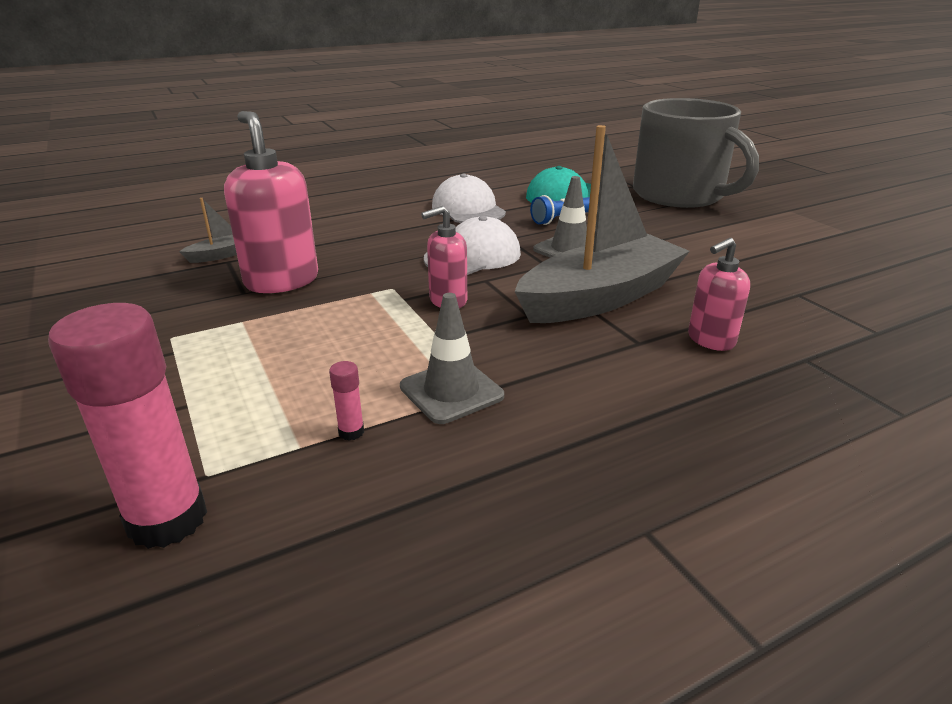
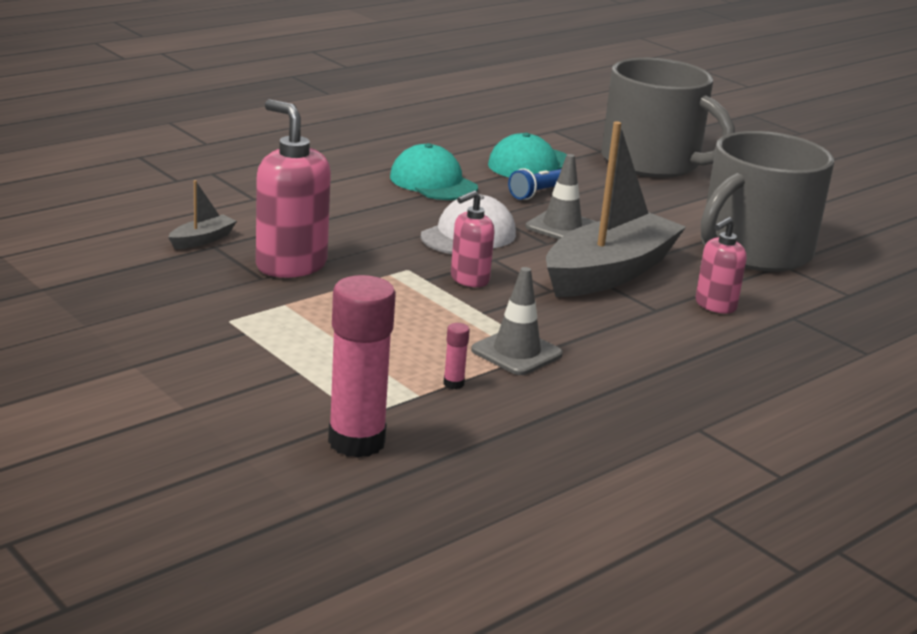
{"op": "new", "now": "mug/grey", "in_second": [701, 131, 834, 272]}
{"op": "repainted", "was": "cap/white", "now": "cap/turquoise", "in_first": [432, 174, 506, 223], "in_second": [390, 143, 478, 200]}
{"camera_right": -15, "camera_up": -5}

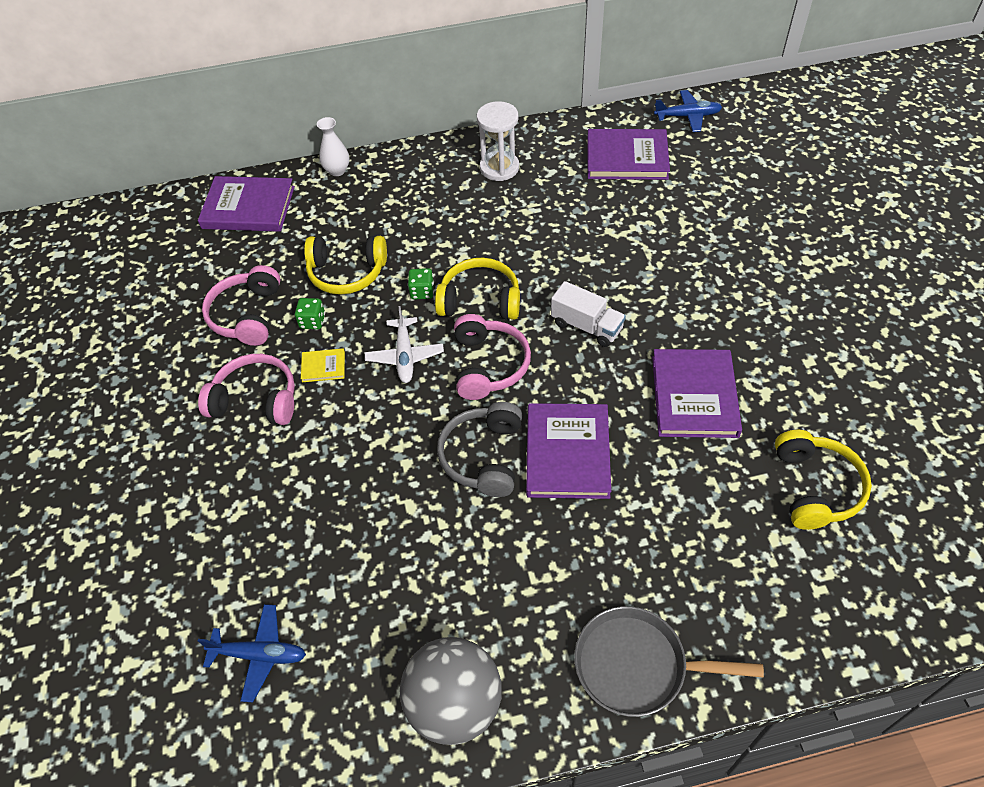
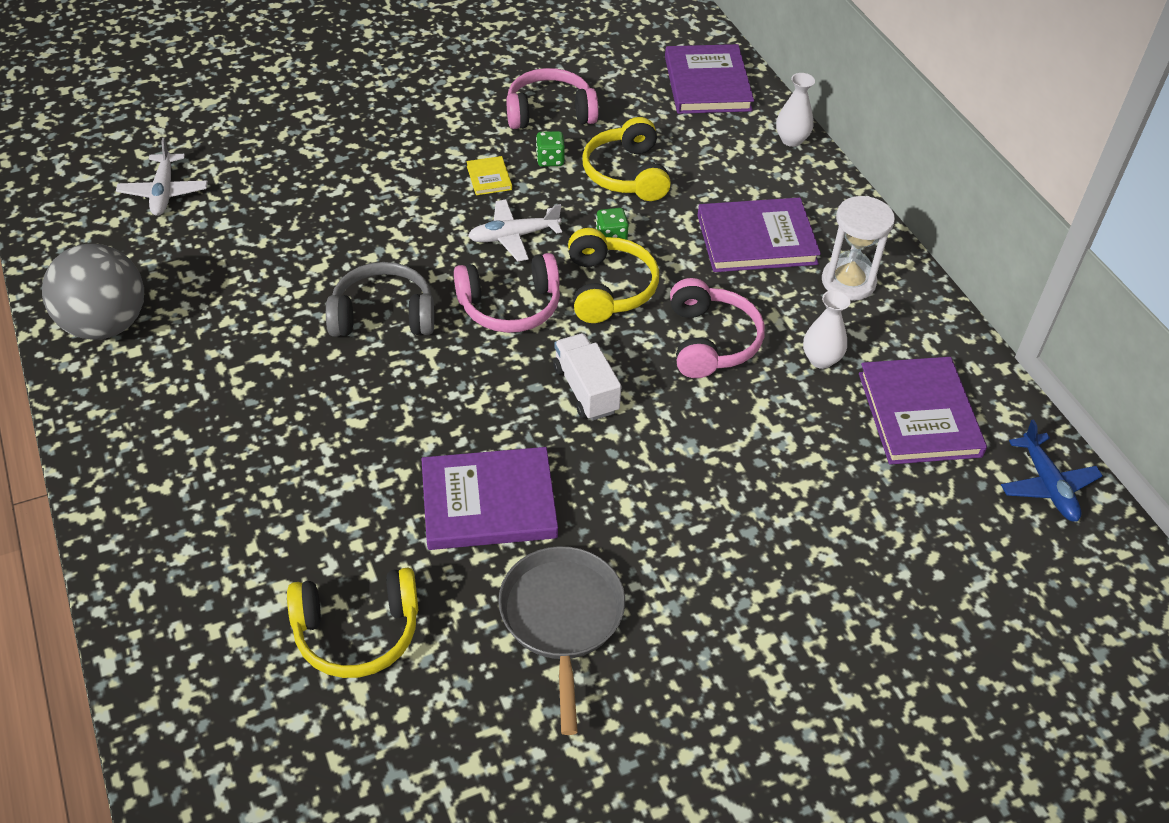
{"op": "new", "now": "vase/white", "in_second": [803, 290, 850, 369]}
{"op": "shifted", "was": "headphones/pink", "in_first": [198, 354, 295, 425], "in_second": [670, 278, 765, 378]}
{"op": "shifted", "was": "book/purple", "in_first": [526, 403, 611, 499], "in_second": [697, 198, 821, 272]}
{"op": "shifted", "was": "pan/grey", "in_first": [574, 606, 764, 717], "in_second": [498, 546, 625, 735]}
{"op": "repainted", "was": "plane/blue", "now": "plane/white", "in_first": [198, 604, 306, 703], "in_second": [116, 138, 208, 216]}
{"op": "rotated", "was": "truck/white", "in_first": [551, 281, 626, 347], "in_second": [553, 333, 622, 421], "clockwise": 135}
{"camera_right": 75, "camera_up": -5}

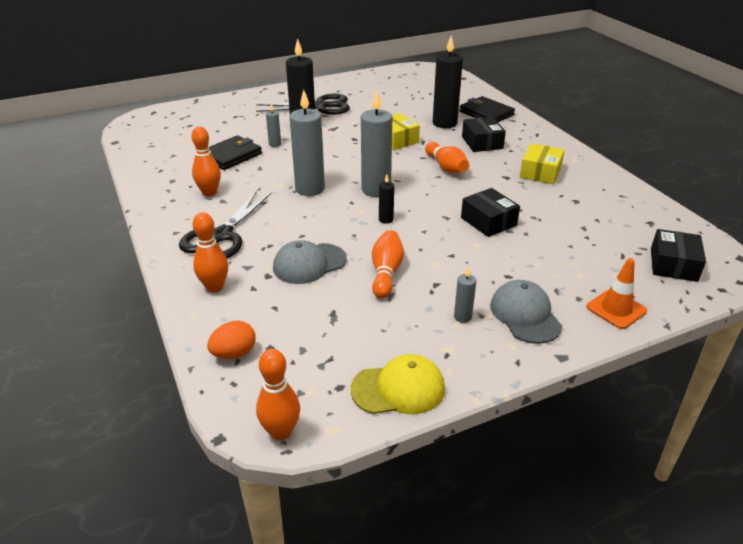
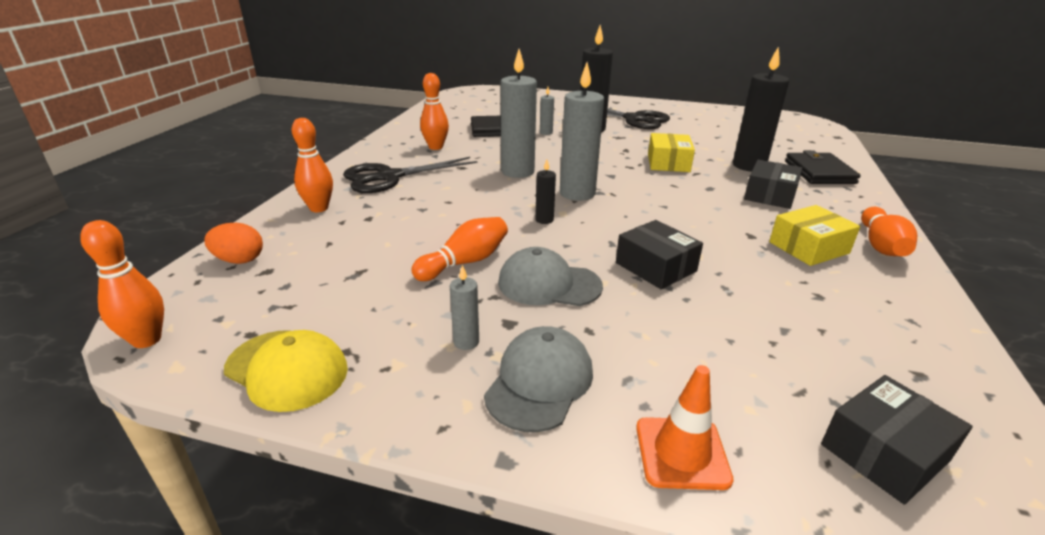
{"op": "shifted", "was": "cap/grey", "in_first": [273, 240, 347, 284], "in_second": [498, 247, 603, 306]}
{"op": "shifted", "was": "bowling pin/orange", "in_first": [425, 142, 469, 173], "in_second": [861, 207, 917, 256]}
{"op": "rotated", "was": "box/black", "in_first": [461, 188, 520, 237], "in_second": [616, 220, 703, 289], "clockwise": -45}
{"camera_right": 40, "camera_up": -5}

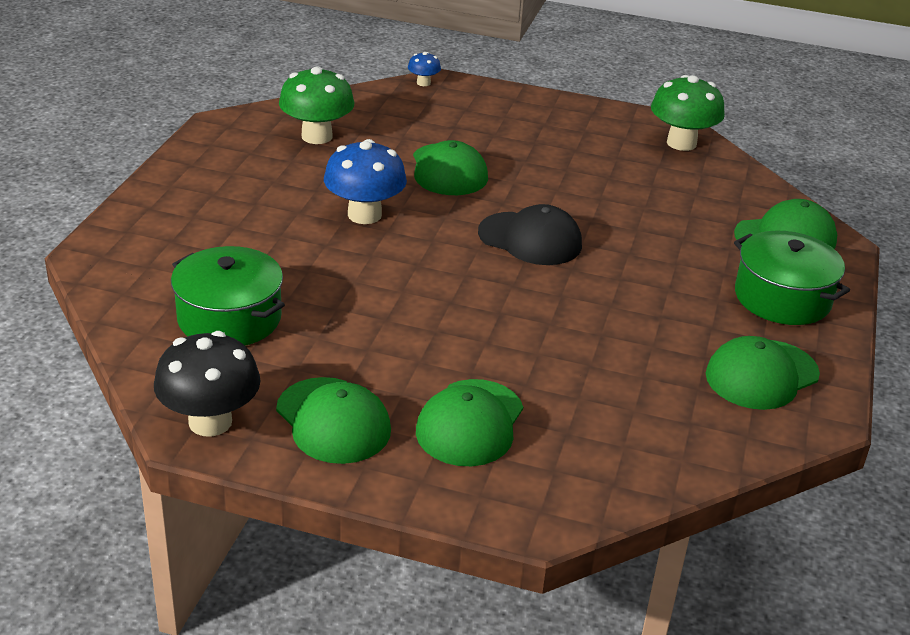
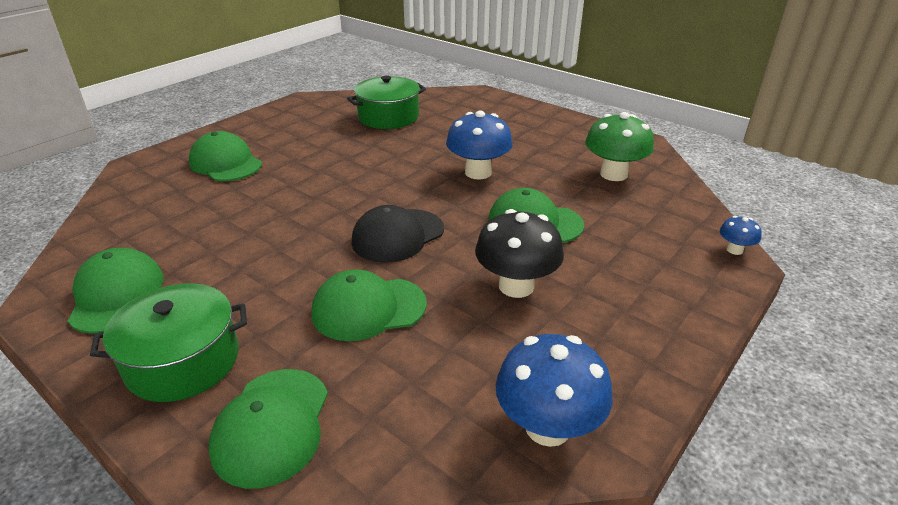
{"op": "shifted", "was": "mushroom/black", "in_first": [154, 331, 261, 436], "in_second": [475, 209, 564, 298]}
{"op": "shifted", "was": "cap/green", "in_first": [276, 377, 391, 464], "in_second": [311, 270, 427, 341]}
{"op": "repainted", "was": "mushroom/green", "now": "mushroom/blue", "in_first": [651, 75, 725, 151], "in_second": [496, 334, 613, 447]}
{"camera_right": 115, "camera_up": 0}

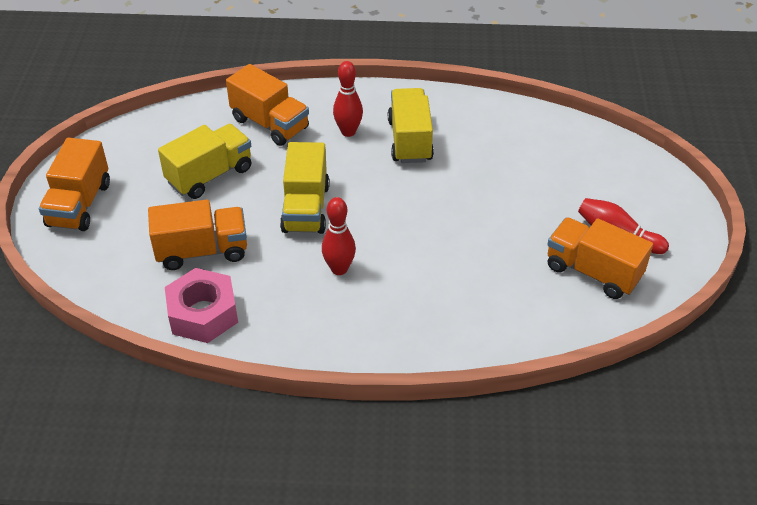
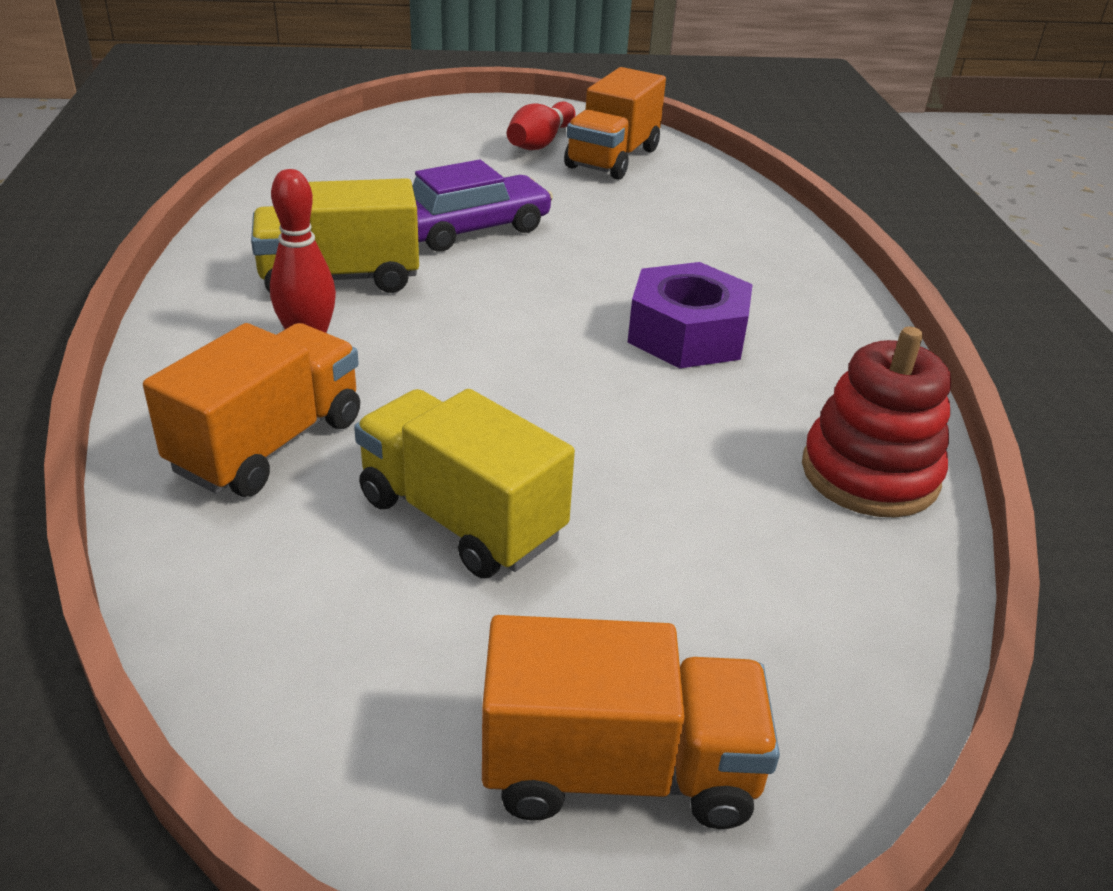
{"op": "gone", "was": "truck/orange", "in_first": [148, 200, 247, 270]}
{"op": "gone", "was": "truck/yellow", "in_first": [280, 142, 330, 234]}
{"op": "new", "now": "car/purple", "in_second": [413, 160, 553, 252]}
{"op": "swapped", "was": "nut/pink", "now": "stacking toy/red", "in_first": [165, 268, 238, 343], "in_second": [802, 326, 951, 518]}
{"op": "swapped", "was": "bowling pin/red", "now": "nut/purple", "in_first": [322, 197, 356, 275], "in_second": [627, 262, 753, 368]}
{"camera_right": -100, "camera_up": -10}

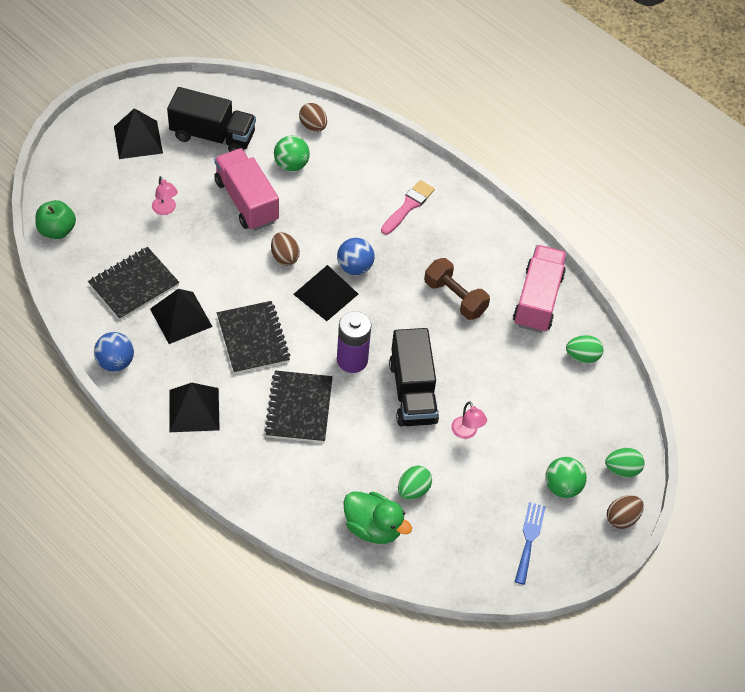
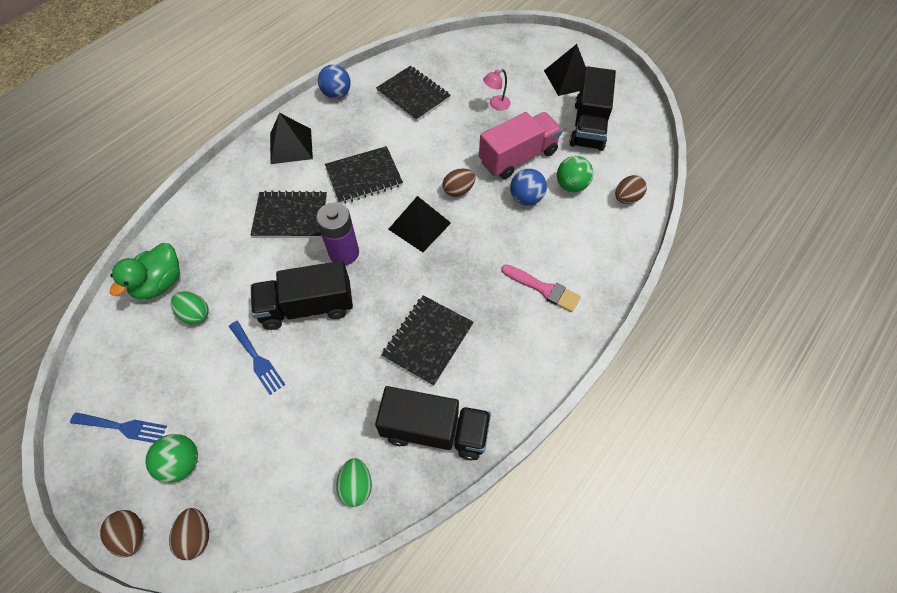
{"op": "gone", "was": "apple/green", "in_first": [35, 200, 76, 239]}
{"op": "gone", "was": "pyramid/black", "in_first": [150, 289, 213, 344]}
{"op": "shifted", "was": "ball/blue", "in_first": [337, 238, 375, 275], "in_second": [510, 169, 547, 206]}
{"op": "swapped", "was": "dumbbell/brown", "now": "notebook/black", "in_first": [424, 258, 490, 320], "in_second": [381, 295, 474, 386]}
{"op": "swapped", "was": "lamp/pink", "now": "fork/blue", "in_first": [451, 401, 487, 439], "in_second": [229, 321, 285, 395]}
{"op": "repainted", "was": "truck/pink", "now": "truck/black", "in_first": [513, 245, 567, 333], "in_second": [375, 386, 491, 461]}
{"op": "repainted", "was": "egg/green", "now": "egg/brown", "in_first": [605, 448, 645, 477], "in_second": [169, 508, 209, 560]}
{"camera_right": 90, "camera_up": 5}

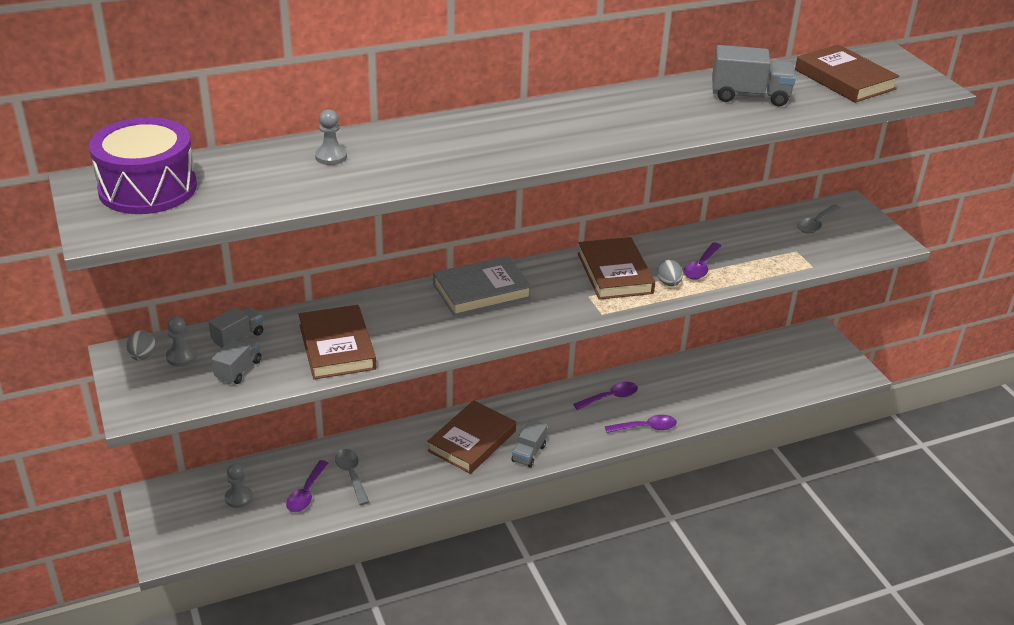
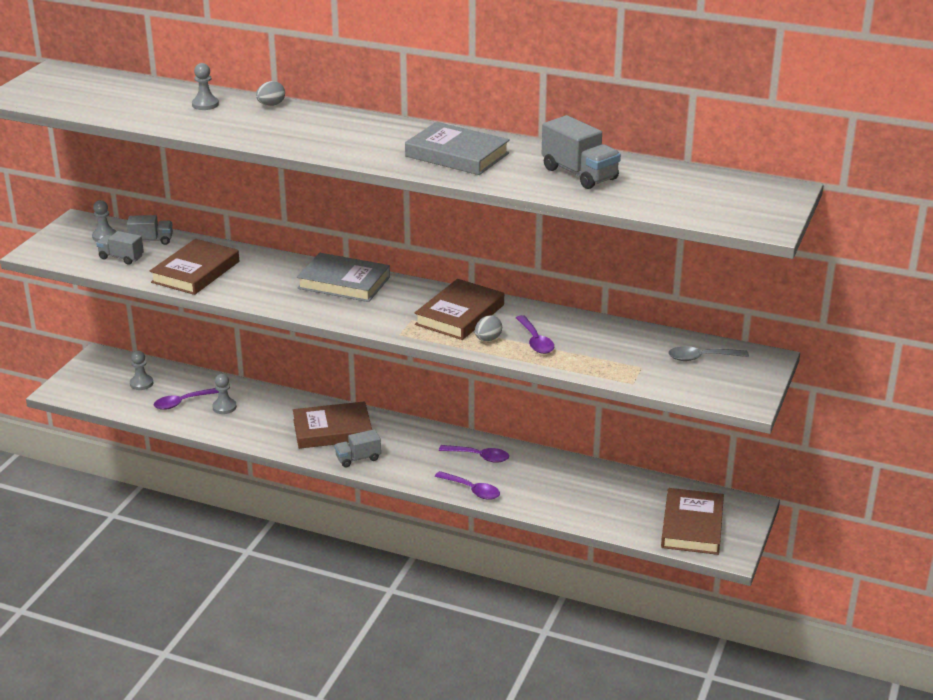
{"op": "gone", "was": "drum/purple", "in_first": [89, 117, 197, 214]}
{"op": "new", "now": "book/grey", "in_second": [405, 122, 510, 175]}
{"op": "shifted", "was": "egg/grey", "in_first": [127, 330, 155, 361], "in_second": [256, 81, 285, 106]}
{"op": "shifted", "was": "book/brown", "in_first": [795, 45, 900, 103], "in_second": [661, 488, 724, 555]}
{"op": "swapped", "was": "spoon/grey", "now": "pawn/grey", "in_first": [335, 449, 369, 505], "in_second": [212, 374, 237, 414]}
{"op": "rotated", "was": "truck/grey", "in_first": [212, 336, 262, 384], "in_second": [96, 231, 144, 265], "clockwise": -135}
{"op": "rotated", "was": "spoon/purple", "in_first": [684, 242, 721, 280], "in_second": [516, 315, 554, 354], "clockwise": -90}
{"camera_right": 45, "camera_up": -5}

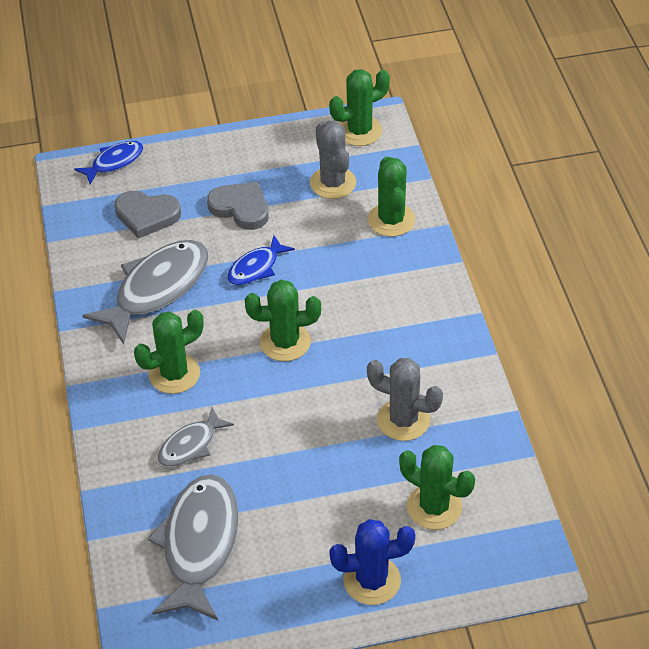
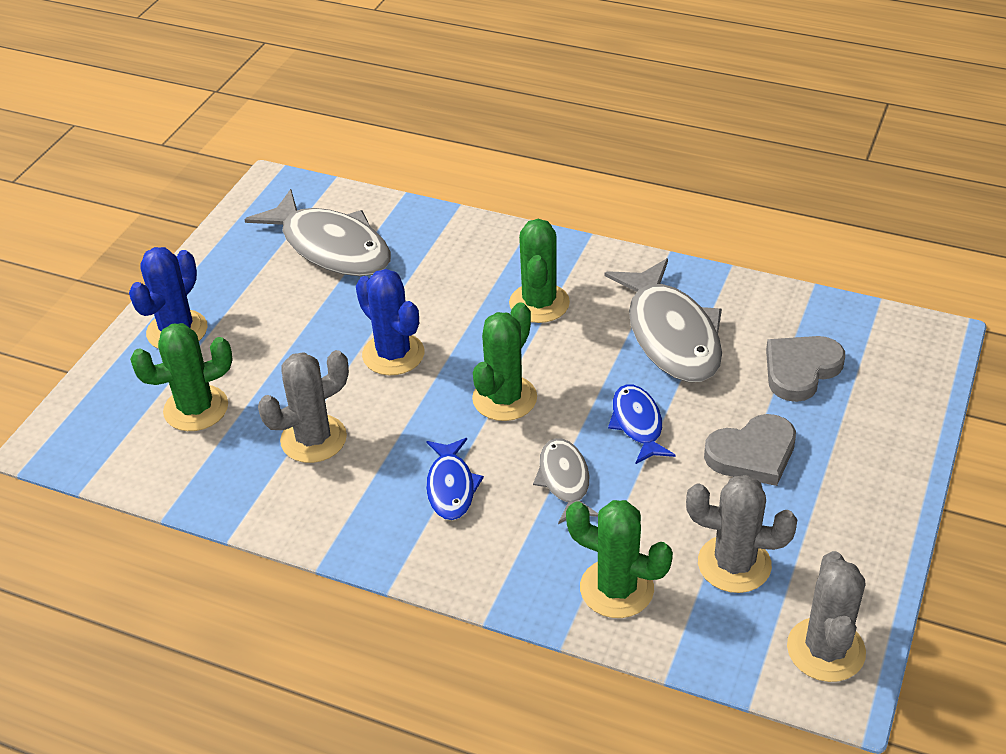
{"op": "new", "now": "cactus/blue", "in_second": [356, 269, 424, 375]}
{"op": "shifted", "was": "fish/blue", "in_first": [74, 141, 143, 184], "in_second": [426, 438, 484, 520]}
{"op": "shifted", "was": "fish/grey", "in_first": [158, 407, 234, 467], "in_second": [533, 438, 598, 524]}
{"op": "repainted", "was": "cactus/green", "now": "cactus/grey", "in_first": [329, 69, 390, 146], "in_second": [787, 551, 866, 682]}
{"camera_right": 125, "camera_up": -5}

